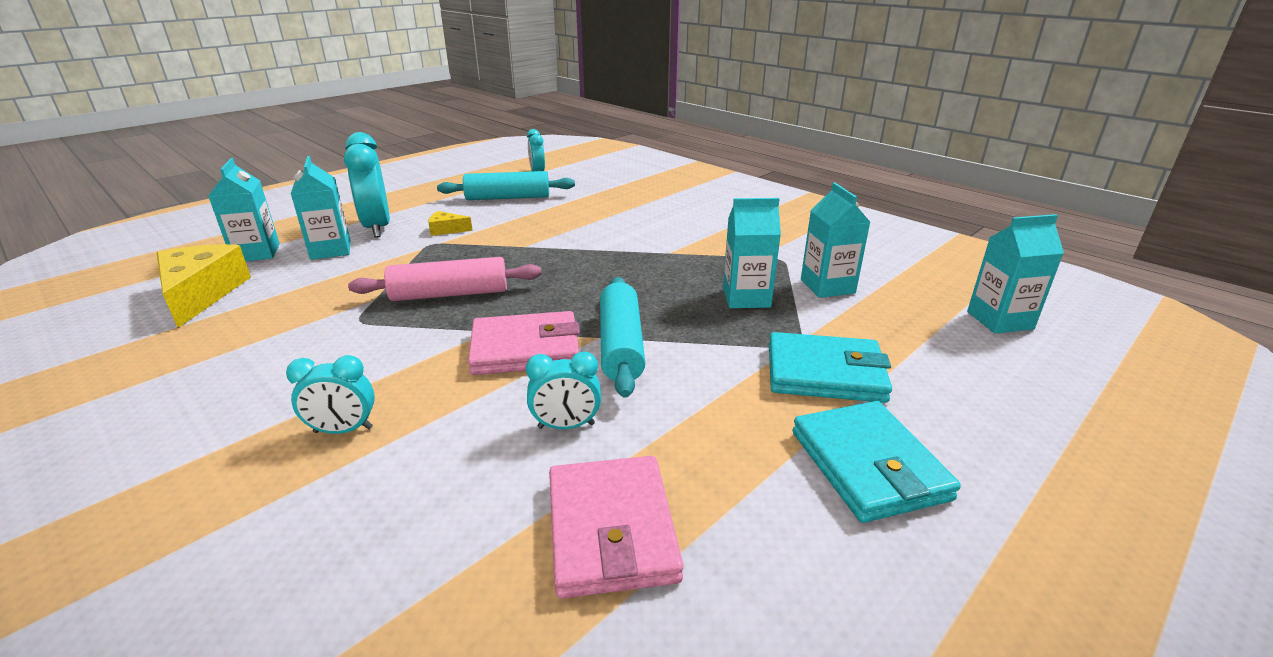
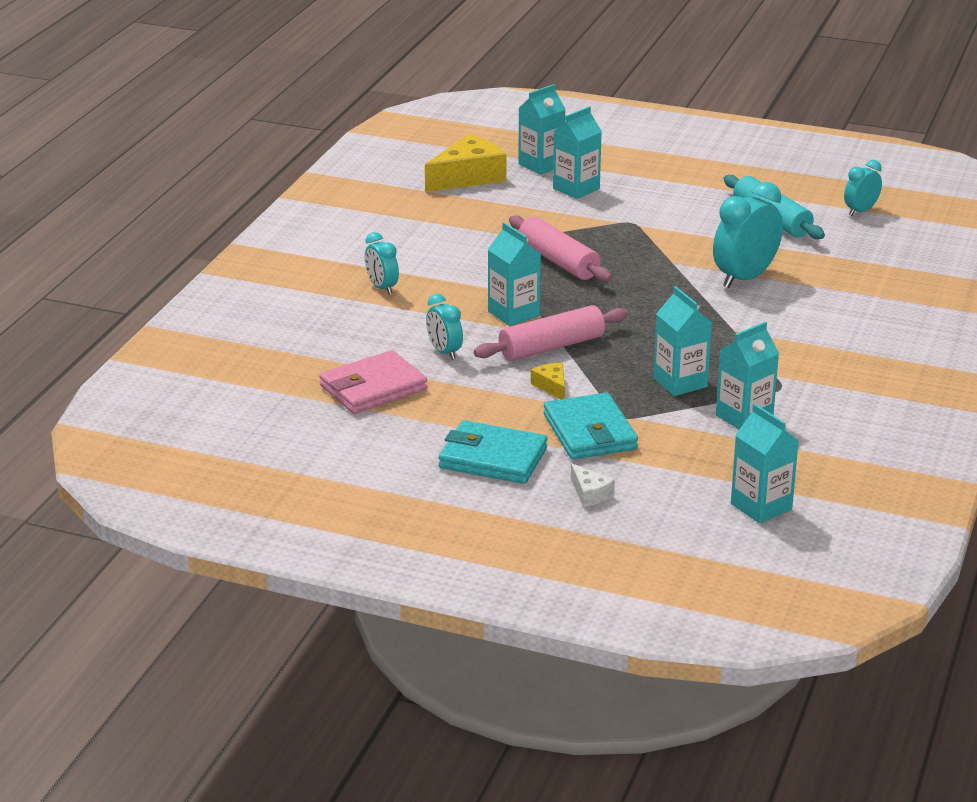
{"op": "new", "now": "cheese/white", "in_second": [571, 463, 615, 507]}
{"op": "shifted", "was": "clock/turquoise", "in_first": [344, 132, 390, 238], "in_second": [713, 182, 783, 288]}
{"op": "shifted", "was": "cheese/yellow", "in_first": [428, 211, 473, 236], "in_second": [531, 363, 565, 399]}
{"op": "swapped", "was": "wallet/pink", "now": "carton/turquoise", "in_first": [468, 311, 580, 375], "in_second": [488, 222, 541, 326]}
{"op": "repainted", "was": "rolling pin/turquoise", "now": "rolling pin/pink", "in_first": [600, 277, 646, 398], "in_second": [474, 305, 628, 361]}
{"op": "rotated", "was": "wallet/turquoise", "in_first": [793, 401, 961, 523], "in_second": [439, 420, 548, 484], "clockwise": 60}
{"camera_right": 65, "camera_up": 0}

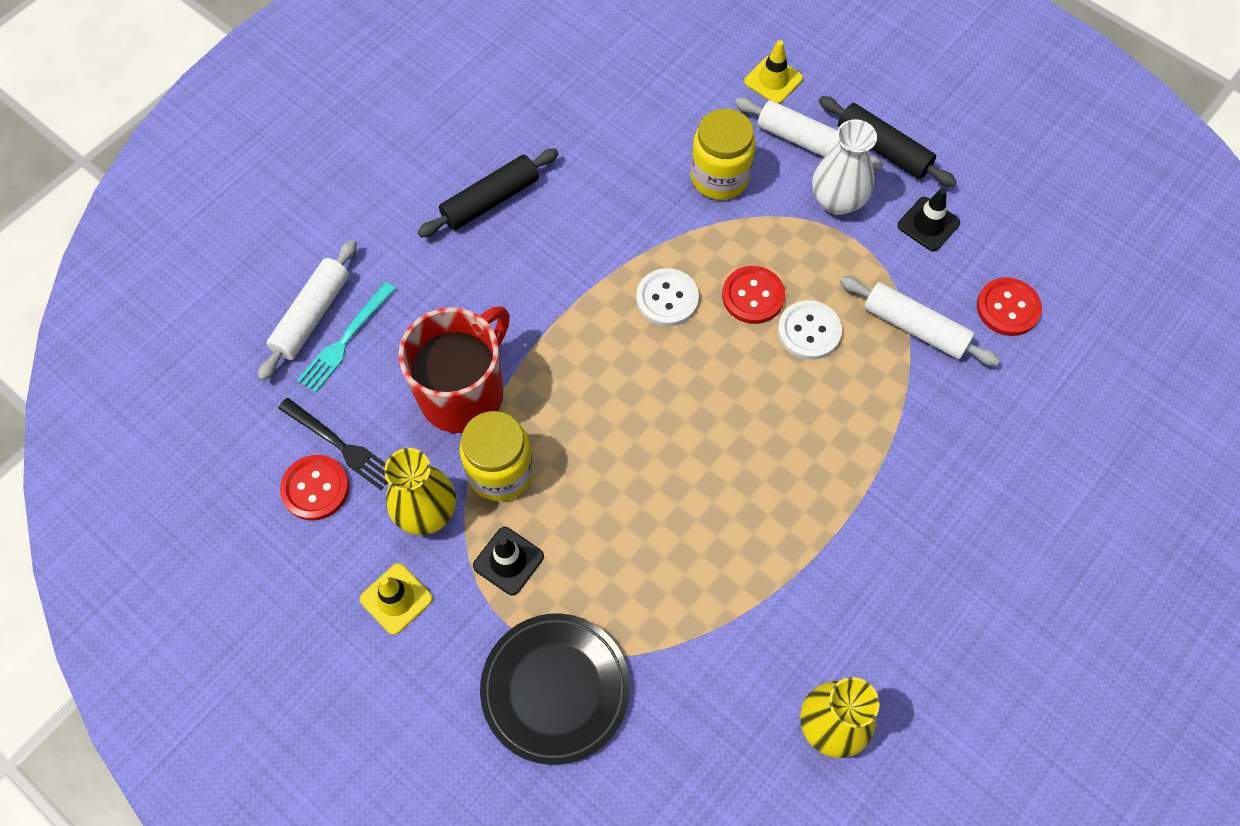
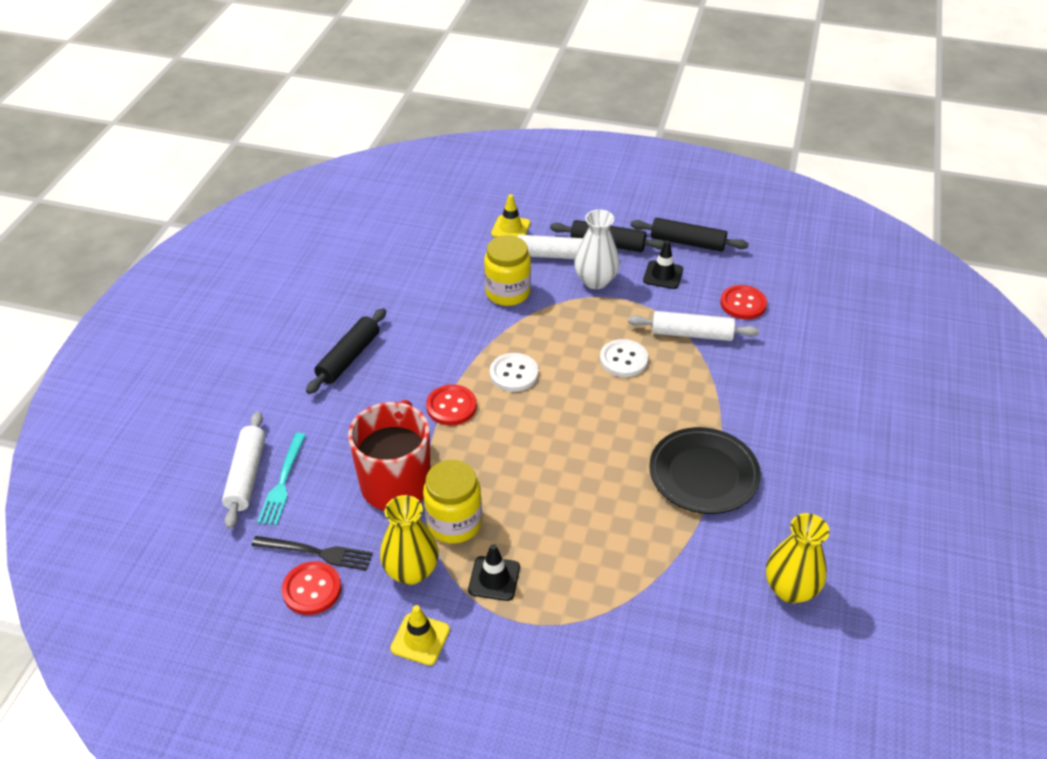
{"op": "new", "now": "rolling pin/black", "in_second": [631, 218, 749, 252]}
{"op": "shifted", "was": "plate/black", "in_first": [480, 613, 630, 765], "in_second": [649, 427, 761, 514]}
{"op": "shifted", "was": "button/red", "in_first": [722, 266, 785, 324], "in_second": [426, 384, 477, 425]}
{"camera_right": -25, "camera_up": -20}

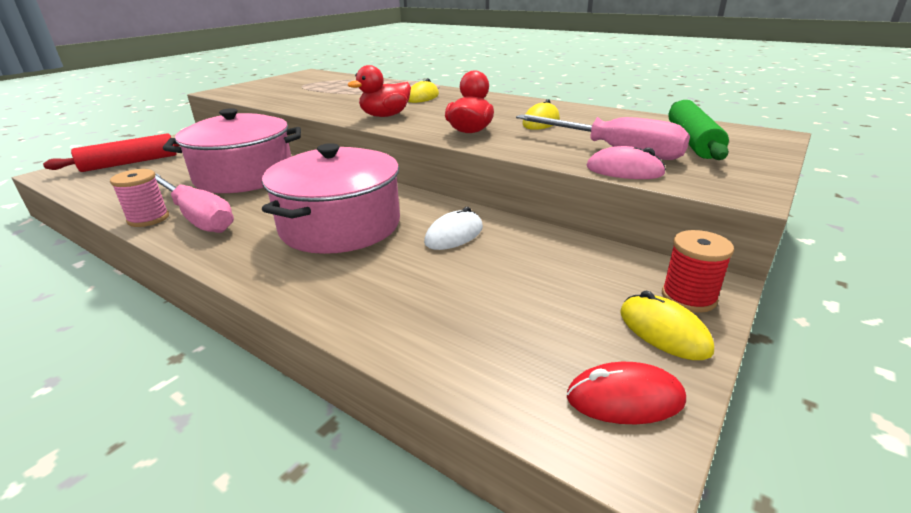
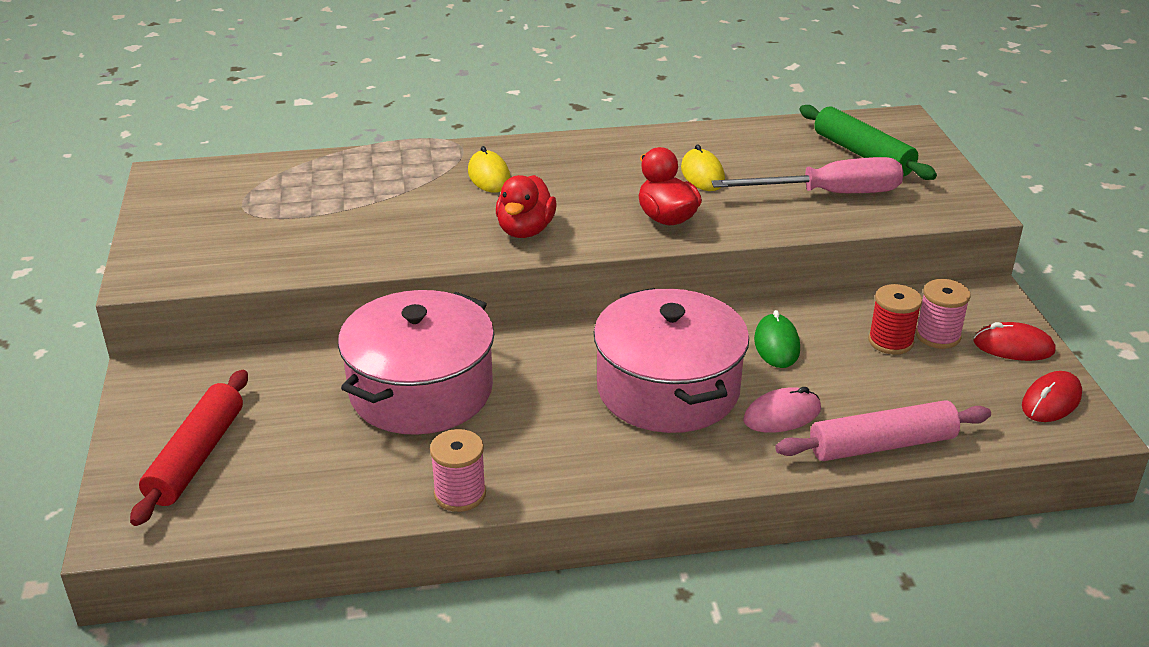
{"op": "gone", "was": "screwdriver/pink", "in_first": [155, 173, 234, 233]}
{"op": "new", "now": "rolling pin/pink", "in_second": [775, 400, 991, 461]}
{"op": "new", "now": "spool/pink", "in_second": [916, 279, 971, 349]}
{"op": "shifted", "was": "mouse/pink", "in_first": [587, 146, 666, 179], "in_second": [743, 387, 821, 433]}
{"op": "shifted", "was": "spool/red", "in_first": [662, 230, 734, 313], "in_second": [868, 284, 922, 355]}
{"op": "repainted", "was": "mouse/white", "now": "mouse/green", "in_first": [424, 207, 483, 250], "in_second": [754, 310, 800, 368]}
{"op": "repainted", "was": "mouse/yellow", "now": "mouse/red", "in_first": [620, 290, 714, 360], "in_second": [973, 322, 1056, 361]}
{"camera_right": -45, "camera_up": 5}

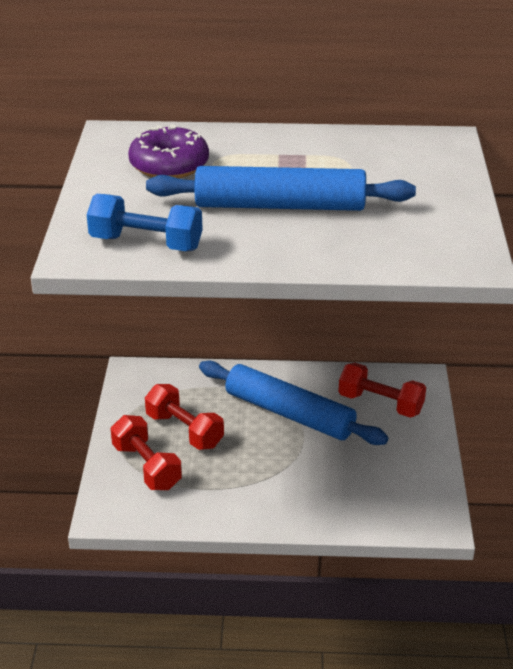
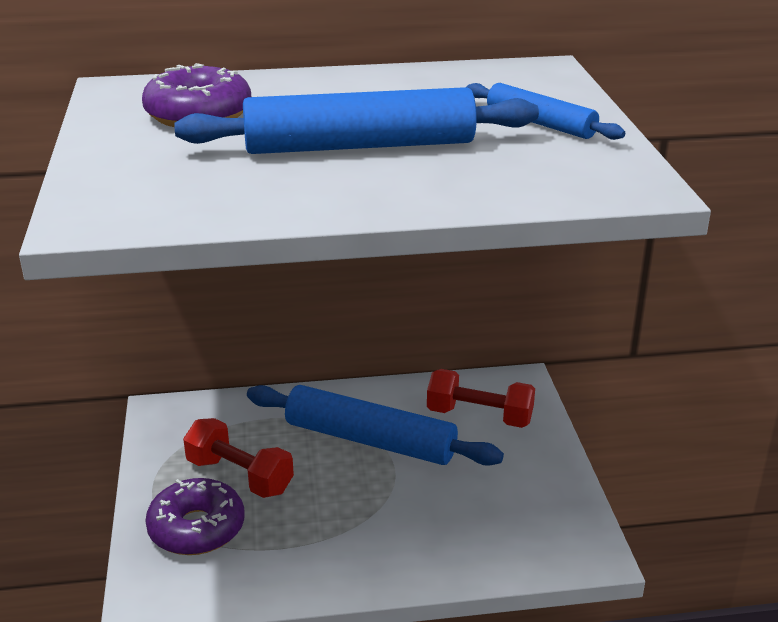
{"op": "gone", "was": "dumbbell/blue", "in_first": [87, 194, 203, 251]}
{"op": "new", "now": "rolling pin/blue", "in_second": [467, 83, 625, 140]}
{"op": "swapped", "was": "dumbbell/red", "now": "donut/purple", "in_first": [111, 415, 182, 490], "in_second": [145, 478, 245, 555]}
{"camera_right": -10, "camera_up": -5}

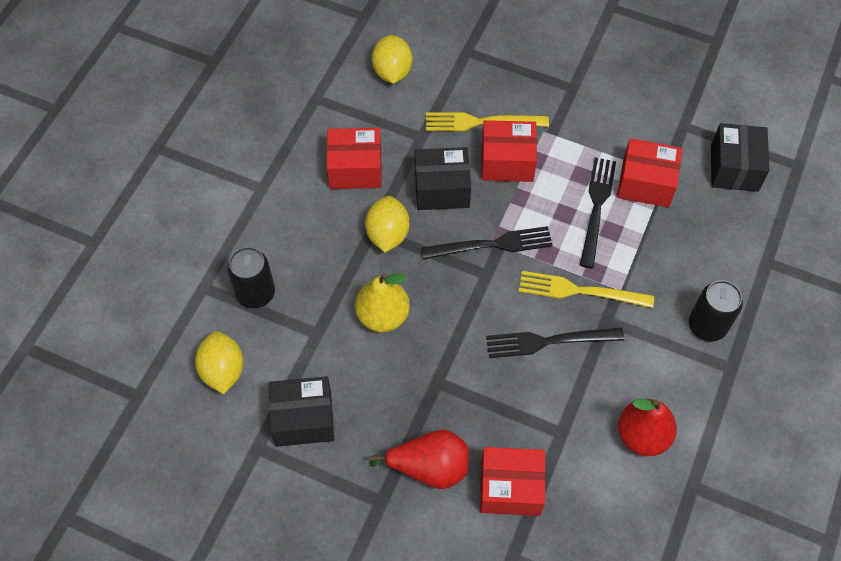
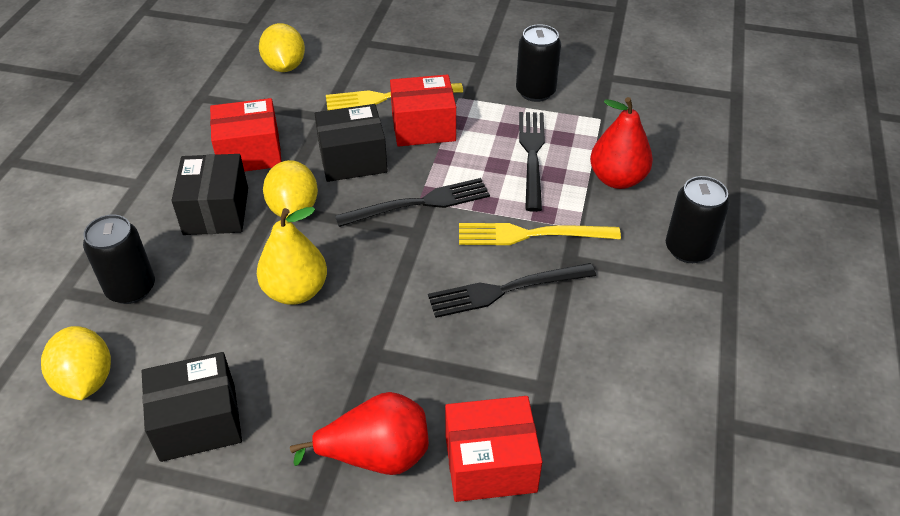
{"op": "gone", "was": "box/red", "in_first": [617, 138, 682, 207]}
{"op": "new", "now": "can/black", "in_second": [516, 24, 561, 102]}
{"op": "shifted", "was": "pear/red", "in_first": [618, 398, 677, 456], "in_second": [590, 97, 653, 189]}
{"op": "shifted", "was": "box/black", "in_first": [711, 123, 769, 192], "in_second": [171, 154, 248, 235]}
{"camera_right": -10, "camera_up": -15}

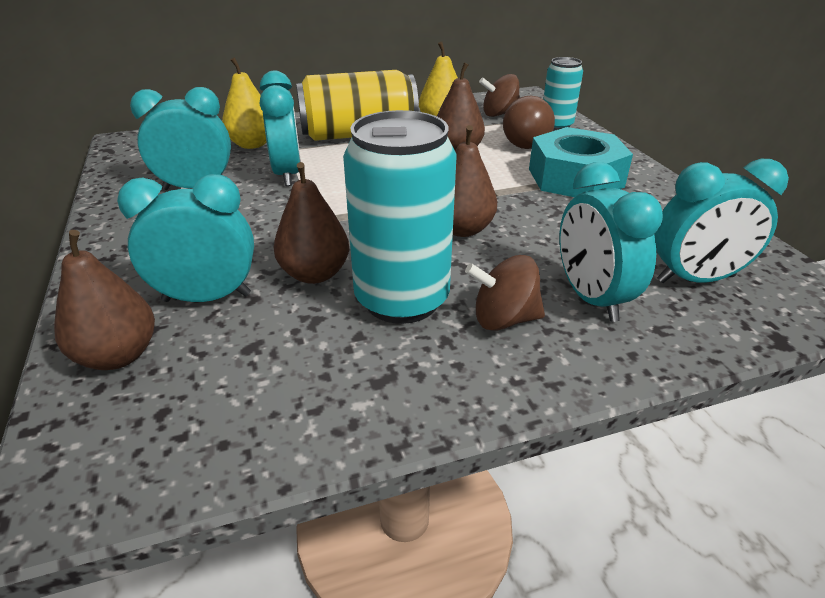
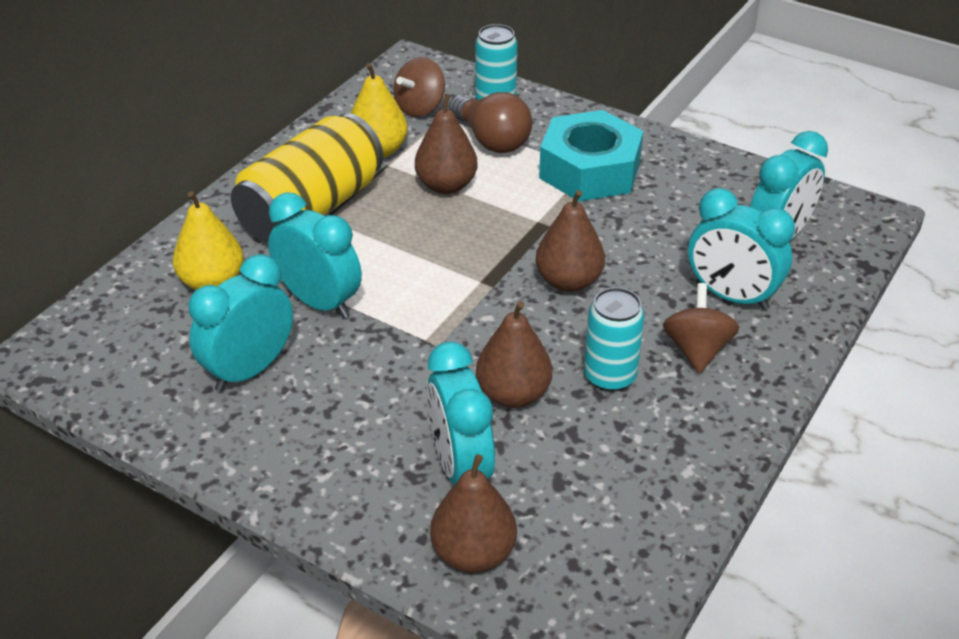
{"op": "rotated", "was": "clock/turquoise", "in_first": [117, 174, 254, 302], "in_second": [427, 342, 495, 485], "clockwise": -60}
{"op": "rotated", "was": "spinning top/brown", "in_first": [465, 255, 545, 331], "in_second": [663, 283, 739, 374], "clockwise": 135}
{"op": "scaled", "was": "can/turquoise", "in_first": [343, 110, 457, 324], "in_second": [584, 287, 644, 392], "ratio": 0.58}
{"camera_right": -40, "camera_up": 5}

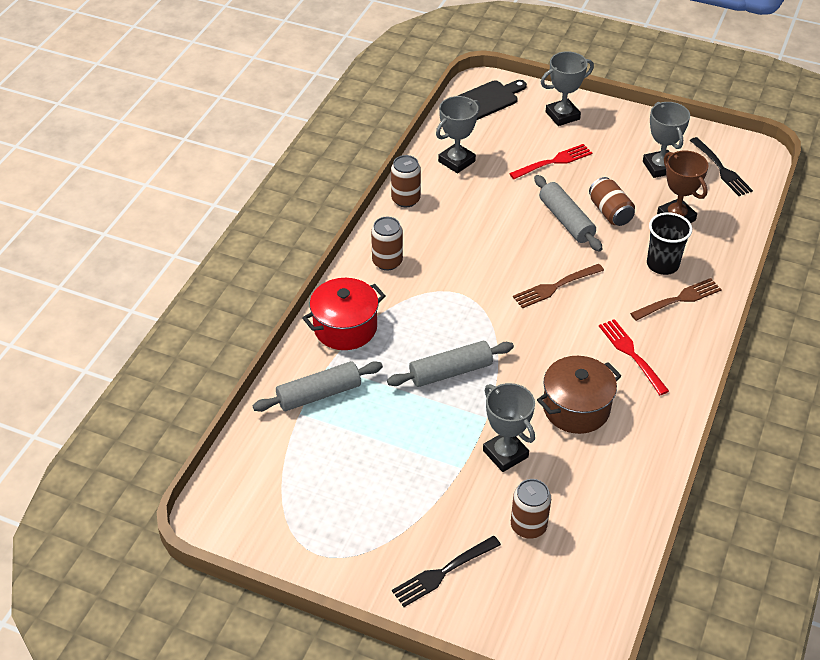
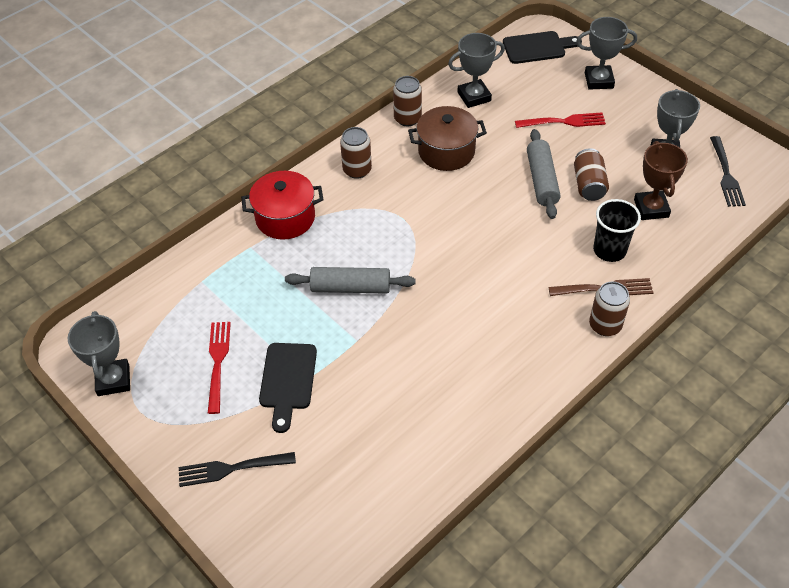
{"op": "gone", "was": "rolling pin/grey", "in_first": [253, 361, 383, 412]}
{"op": "gone", "was": "fork/brown", "in_first": [513, 264, 604, 309]}
{"op": "new", "now": "cutting board/black", "in_second": [259, 343, 317, 433]}
{"op": "shifted", "was": "trophy/grey", "in_first": [483, 383, 535, 472], "in_second": [67, 311, 130, 396]}
{"op": "shifted", "was": "can/brown", "in_first": [511, 479, 551, 539], "in_second": [589, 282, 630, 336]}
{"op": "shifted", "was": "pot/brown", "in_first": [537, 356, 621, 434], "in_second": [408, 106, 487, 171]}
{"op": "shifted", "was": "fork/red", "in_first": [599, 319, 669, 395], "in_second": [208, 322, 231, 414]}
{"camera_right": 25, "camera_up": 5}

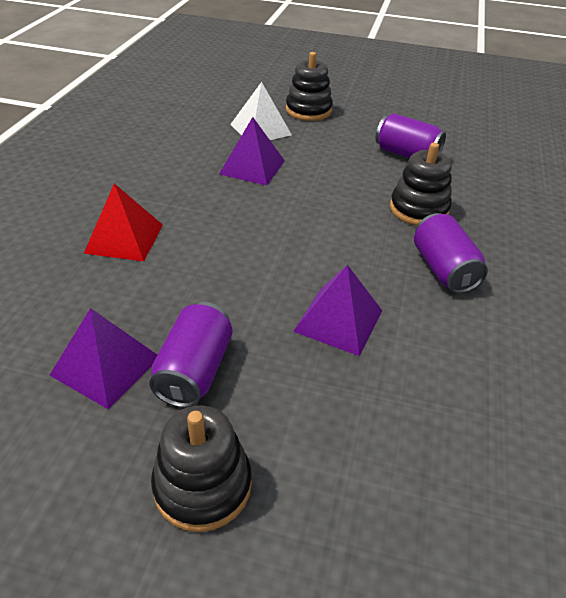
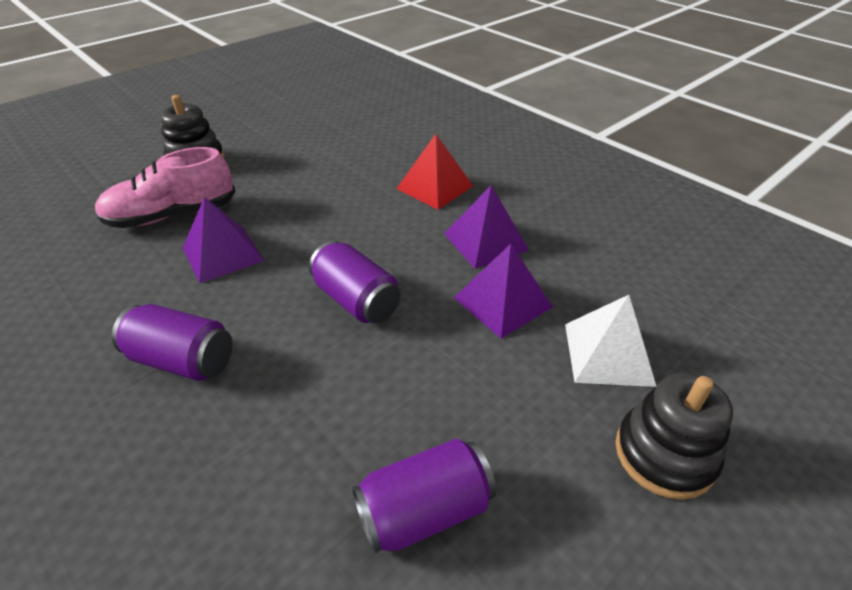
{"op": "gone", "was": "stacking toy/black", "in_first": [390, 143, 452, 226]}
{"op": "new", "now": "shoe/pink", "in_second": [95, 147, 235, 228]}
{"op": "shifted", "was": "pyramid/purple", "in_first": [49, 308, 157, 409], "in_second": [444, 185, 529, 269]}
{"op": "shifted", "was": "can/purple", "in_first": [149, 302, 233, 408], "in_second": [309, 241, 401, 323]}
{"camera_right": 125, "camera_up": 0}

